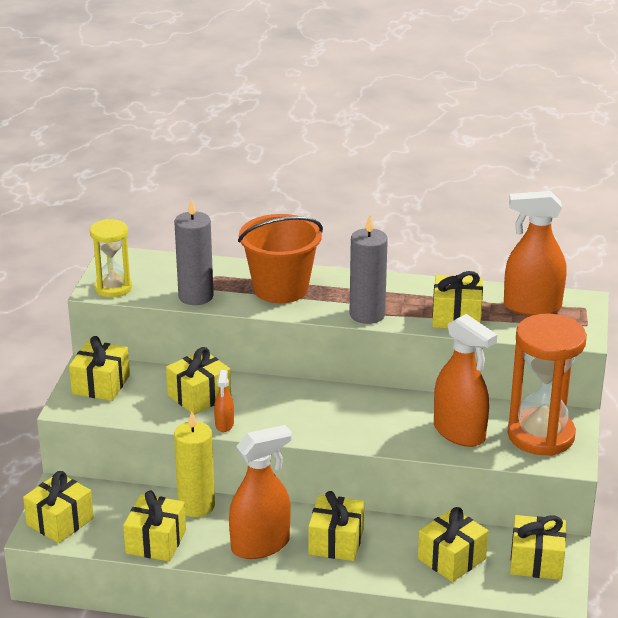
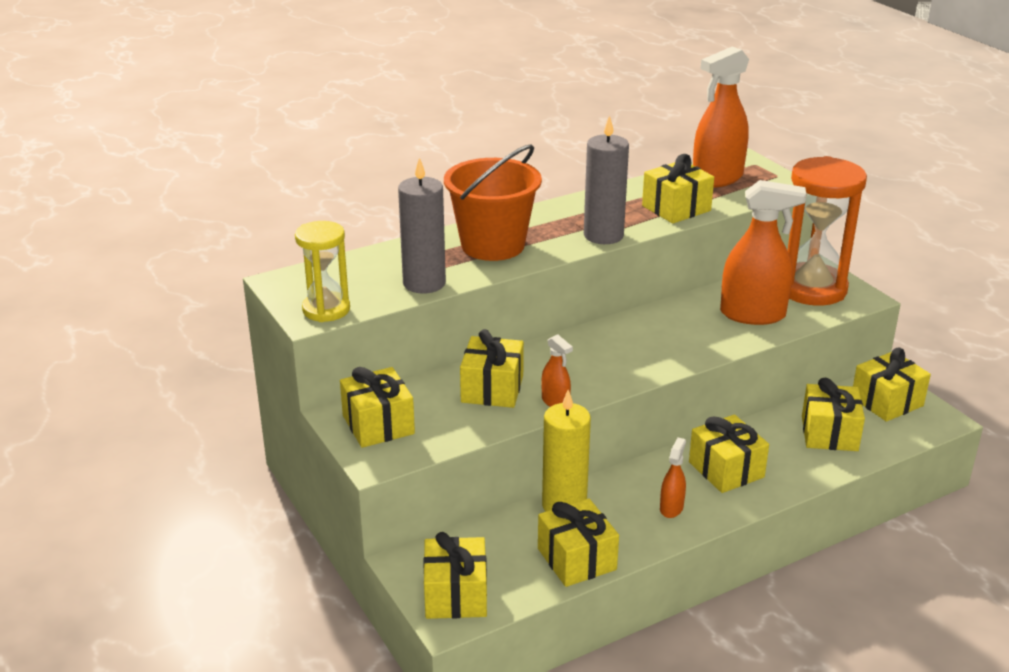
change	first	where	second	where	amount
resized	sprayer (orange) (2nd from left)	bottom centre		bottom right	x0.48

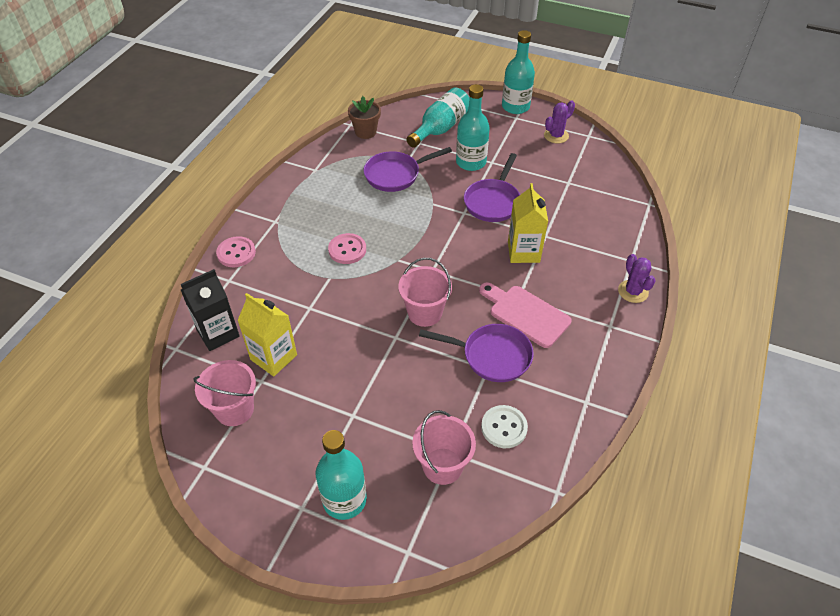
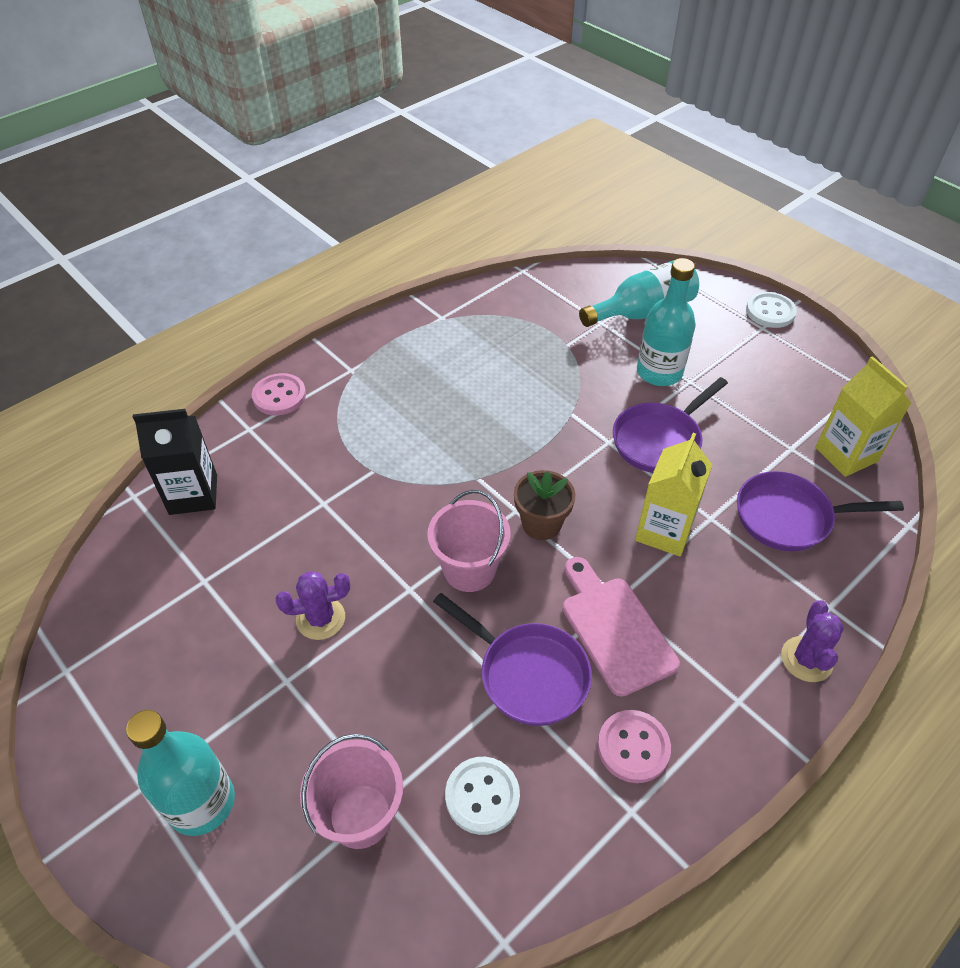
change	first	where	second	where	amount
moved	prickly plant (violet) (1st from left)	top centre		middle left	
moved	plant pot (brown)	top centre		centre	
moved	sewing button (pink) (2nd from left)	centre		bottom centre	
moved	skillet (violet) (1st from left in the first image)	top centre	skillet (violet) (3rd from left)	middle right	
replaced	flask (turquoise) (4th from left)	top centre	sewing button (white) (2nd from left)	top right	
moved	carton (yellow) (1st from left in the first image)	middle left	carton (yellow) (2nd from left)	middle right	
removed	sand bucket (pink) (1st from left)	middle left			

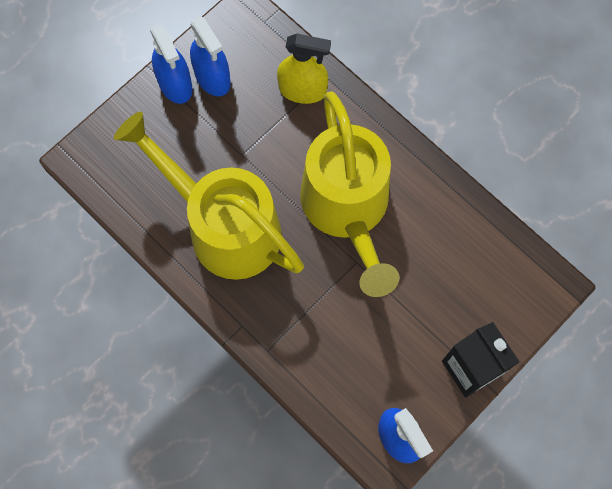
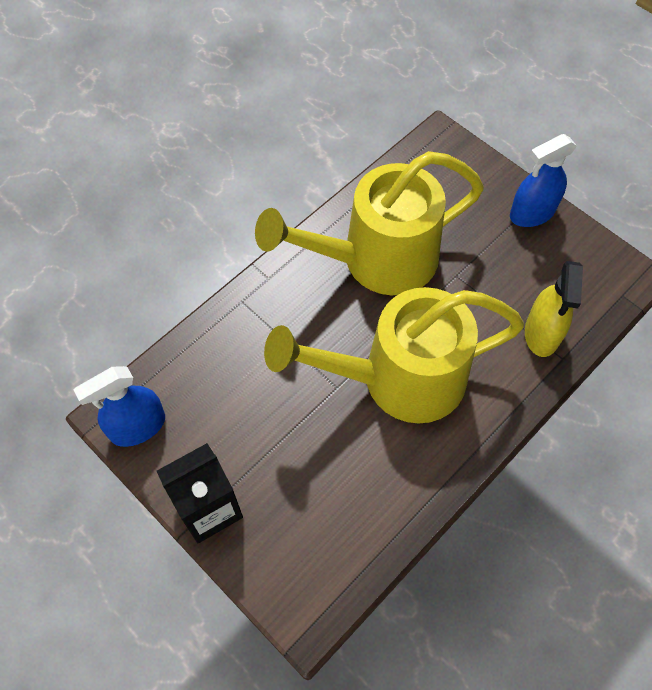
change	first	where	second	where	amount
turned	watering can (yellow) (1st from left)	centre		top centre	150 degrees counterclockwise
removed	sprayer (cobalt) (2nd from left)	top centre			

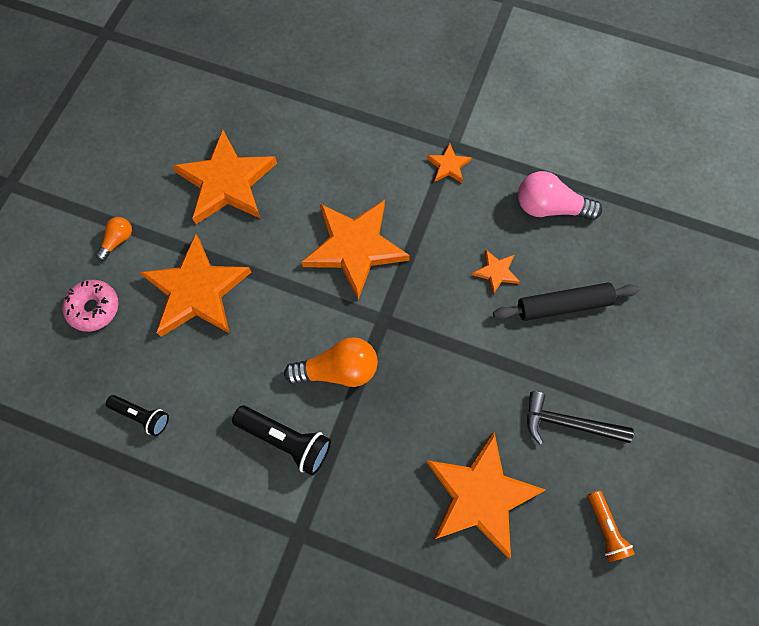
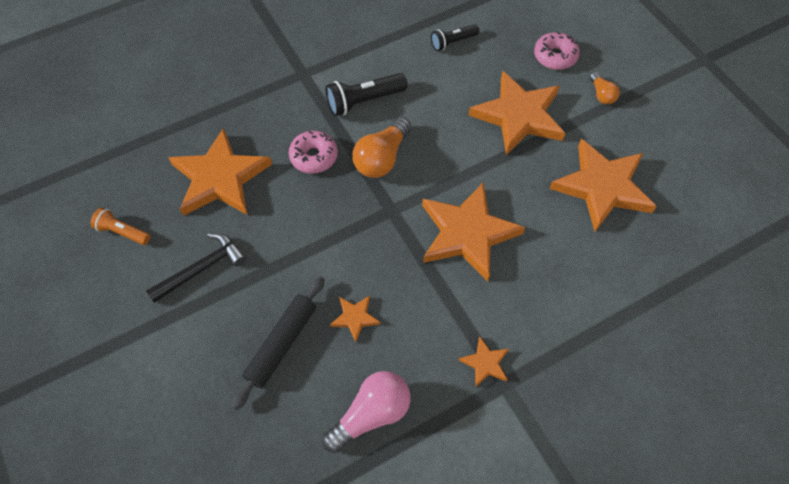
change	first	where	second	where	amount
added			glazed donut (pink) (1st from left)	top centre	

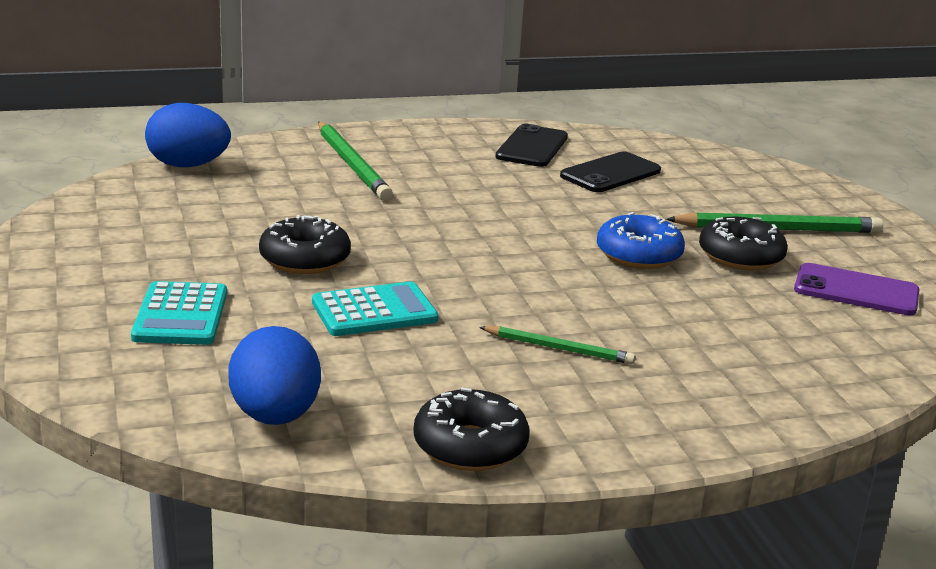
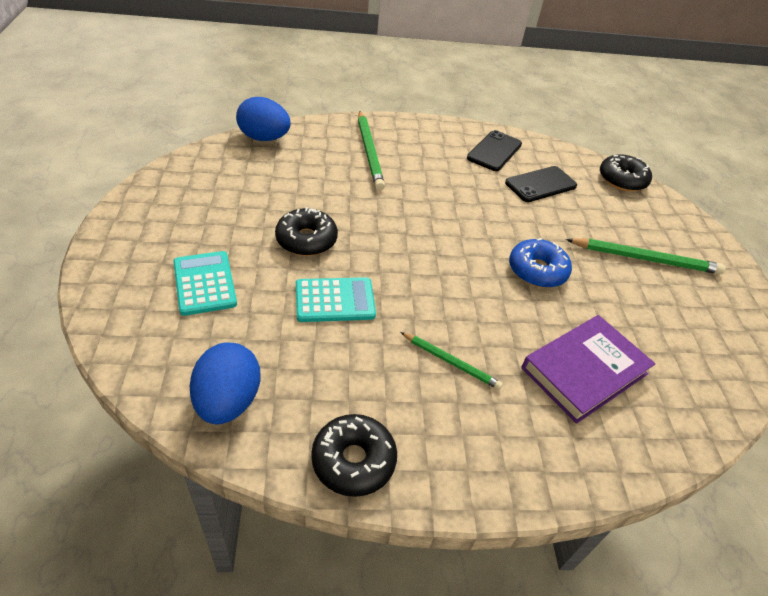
change	first	where	second	where	amount
turned	calculator (turquoise) (1st from left)	middle left		middle left	150 degrees clockwise
added			hardcover (violet)	middle right	
moved	glazed donut (black) (3rd from left)	middle right		top right	
removed	phone (violet)	middle right			

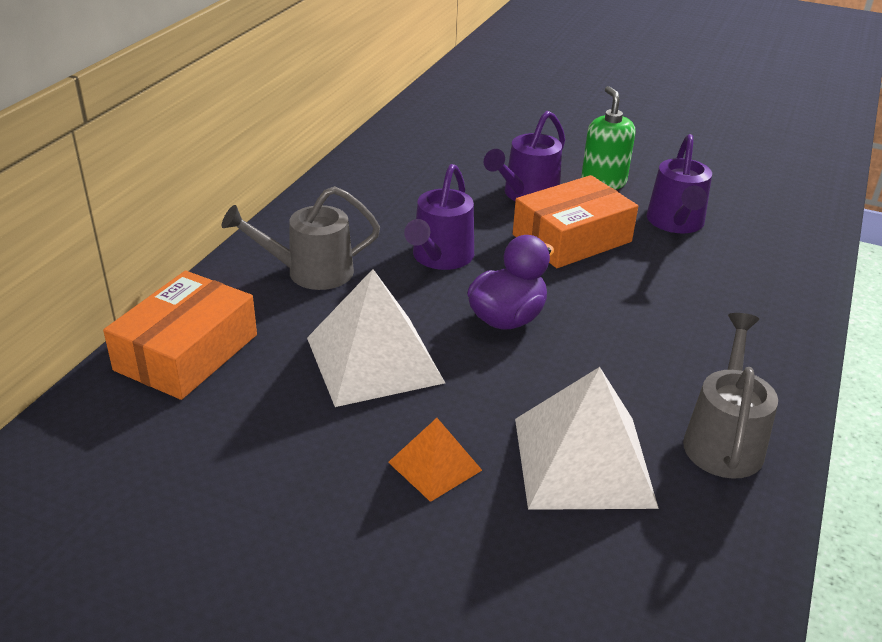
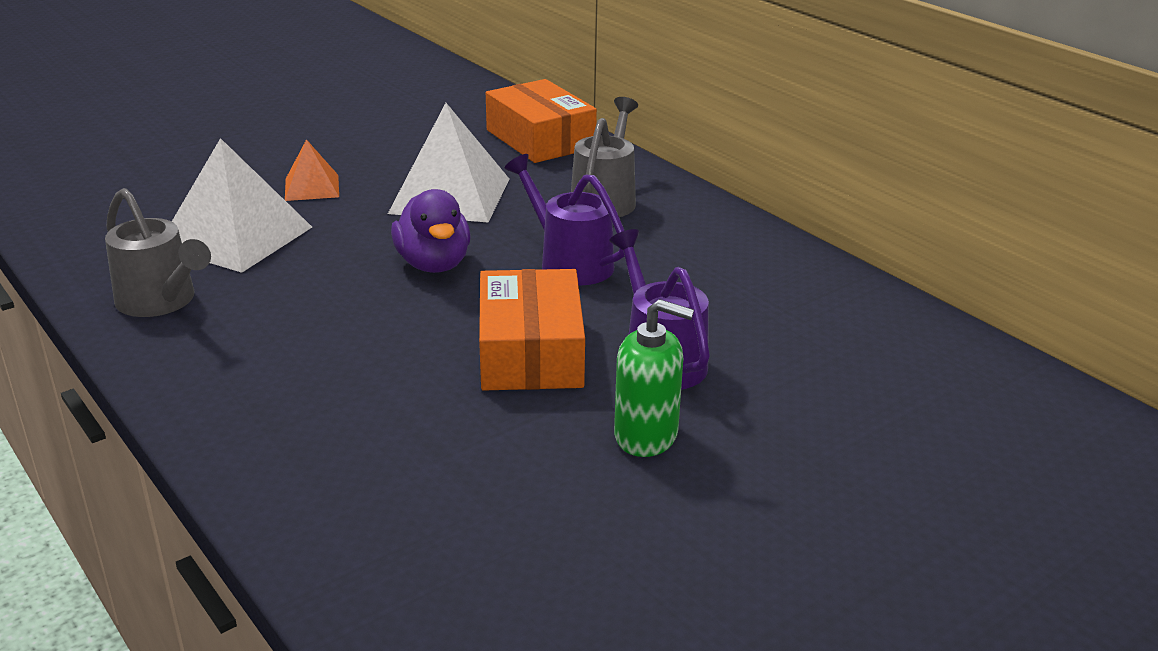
change	first	where	second	where	amount
removed	watering can (violet) (3rd from left)	top right			

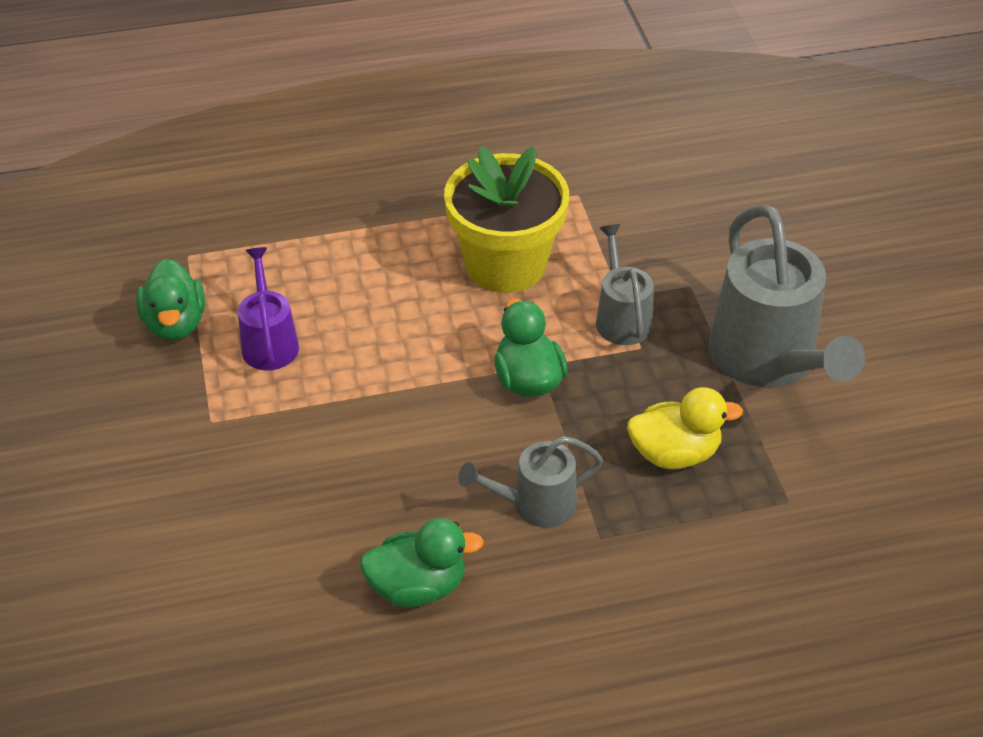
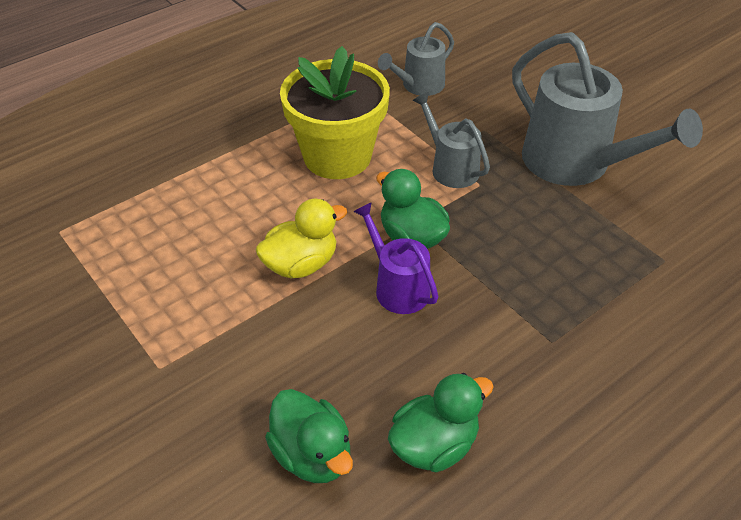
change	first	where	second	where	amount
moved	duck (yellow)	middle right		centre	
moved	duck (leaf-green) (1st from left)	middle left		bottom centre	
moved	watering can (violet)	middle left		centre	
moved	watering can (gray) (1st from left)	centre		top centre	

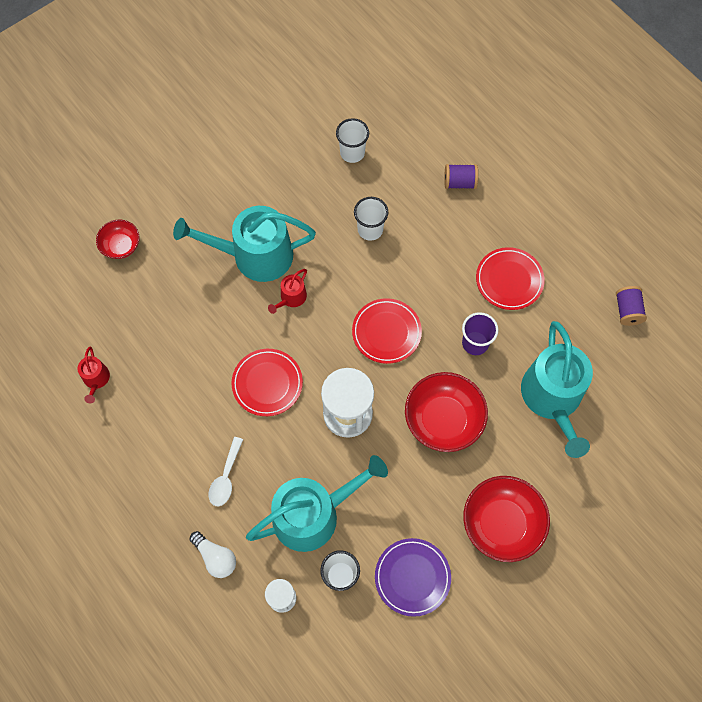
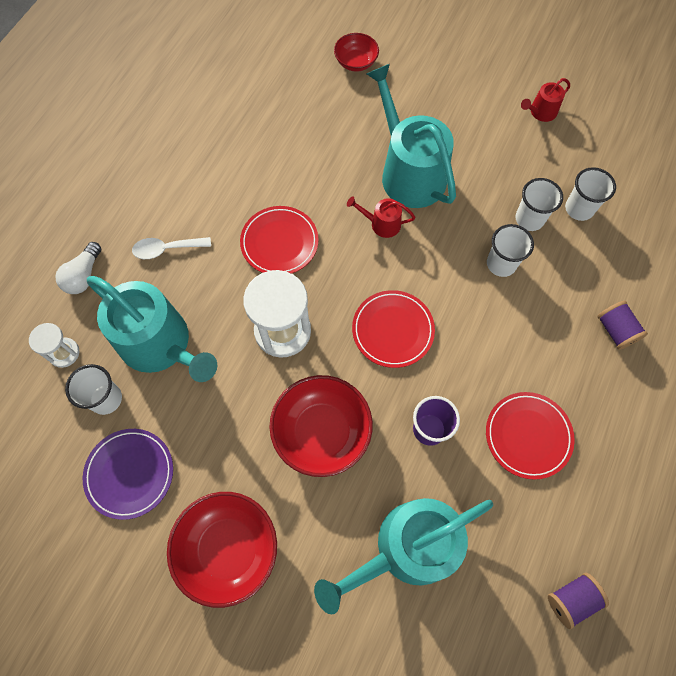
change	first	where	second	where	amount
added			beaker (white) (3rd from left)	top right	
moved	watering can (crimson) (1st from left in the first image)	middle left	watering can (crimson) (2nd from left)	top right	

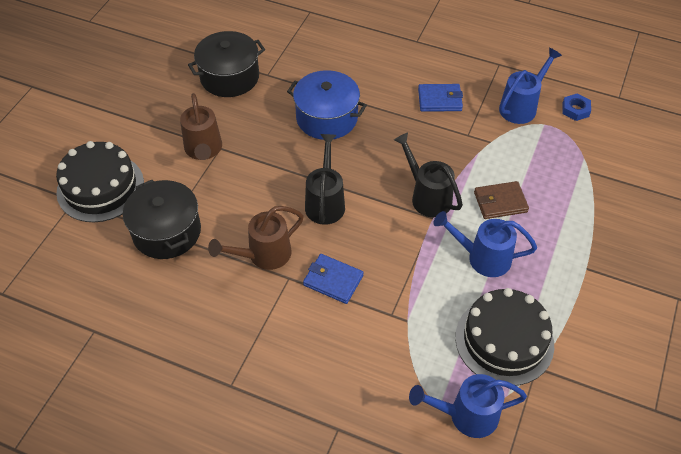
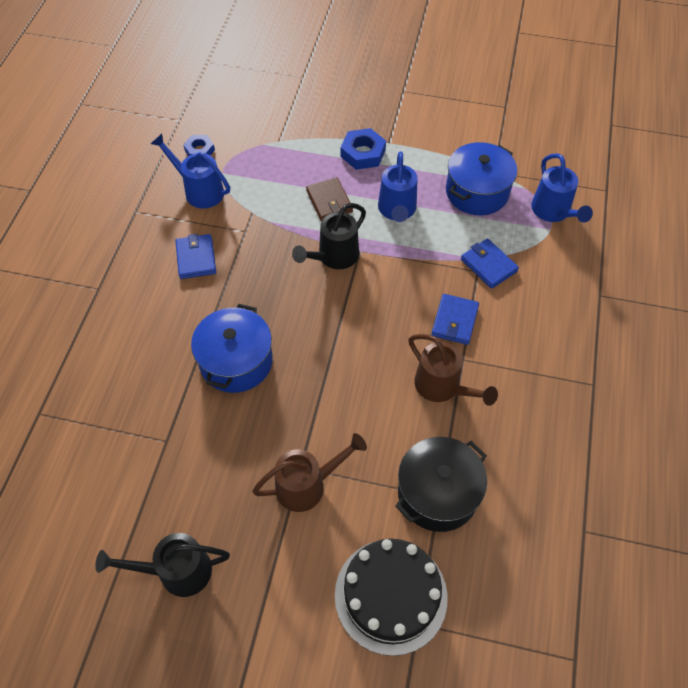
change	first	where	second	where	amount
moved	watering can (black) (1st from left)	centre		bottom left	
added			nut (cobalt) (2nd from left)	top centre	
replaced	layer cake (black) (2nd from left)	bottom right	pot (cobalt) (2nd from left)	top right	
added			card wallet (cobalt) (3rd from left)	middle right	
removed	pot (black) (2nd from left)	top left			

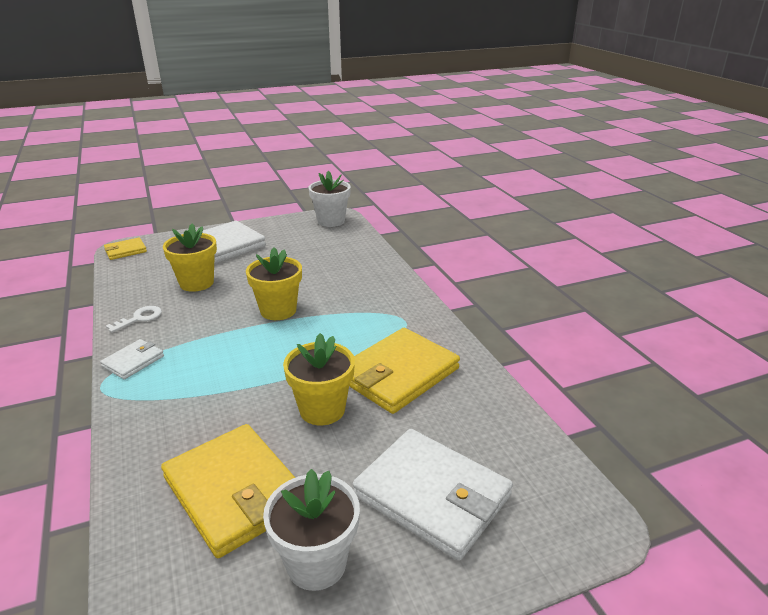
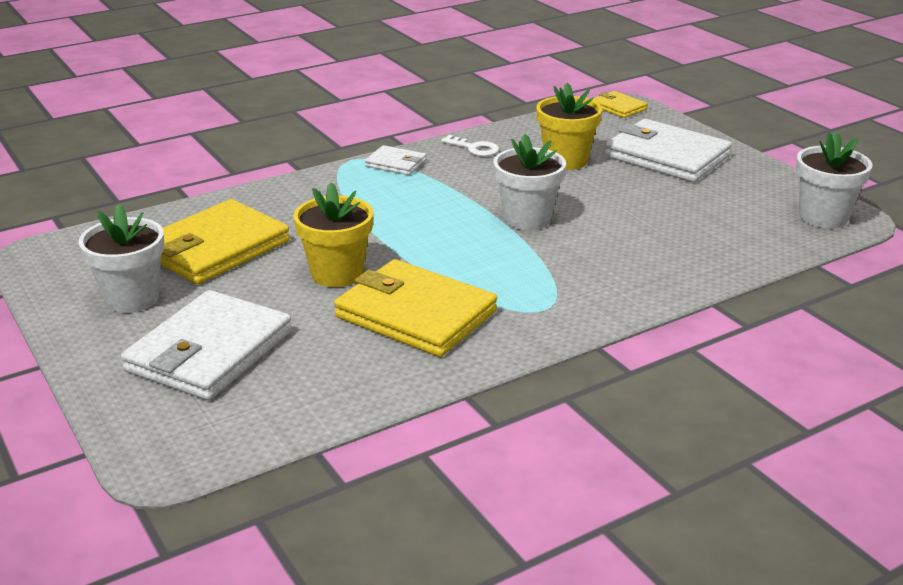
change	first	where	second	where	amount
recoloured	plant pot (yellow) (2nd from left)	centre	plant pot (white) (2nd from left)	top centre	

